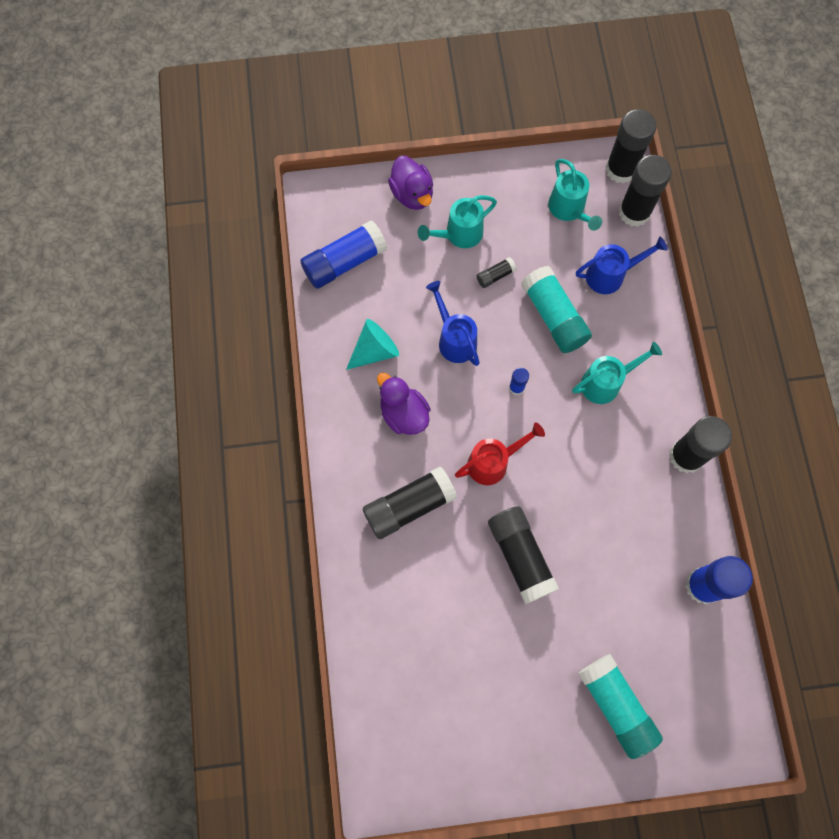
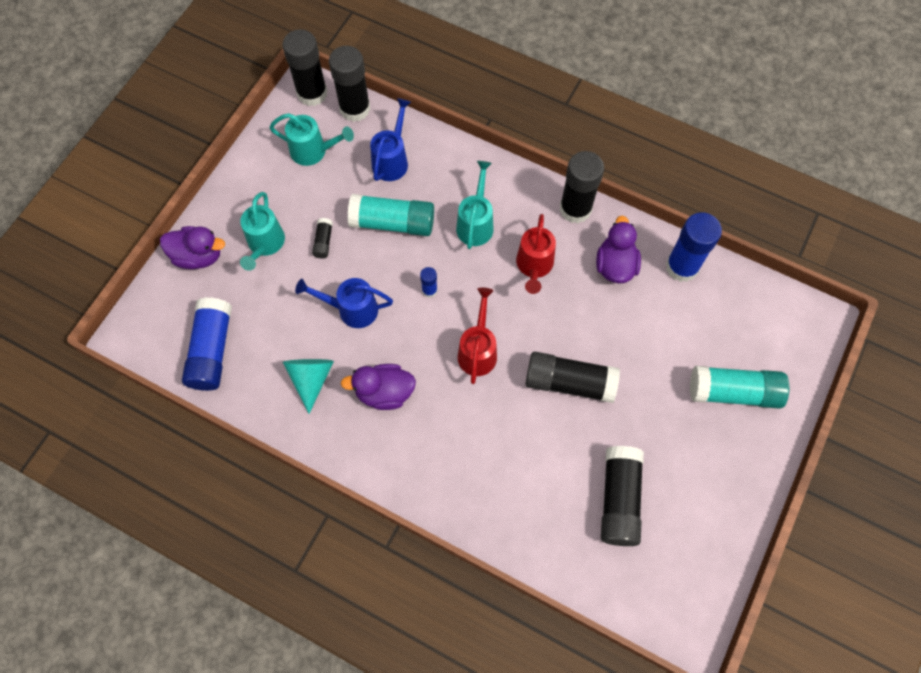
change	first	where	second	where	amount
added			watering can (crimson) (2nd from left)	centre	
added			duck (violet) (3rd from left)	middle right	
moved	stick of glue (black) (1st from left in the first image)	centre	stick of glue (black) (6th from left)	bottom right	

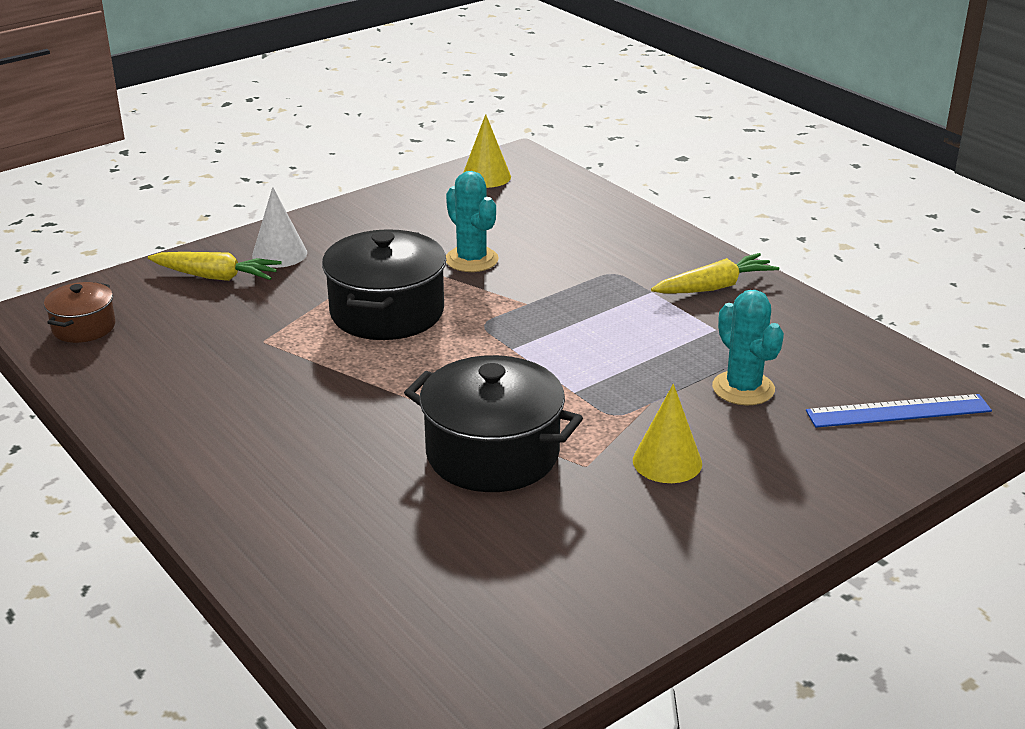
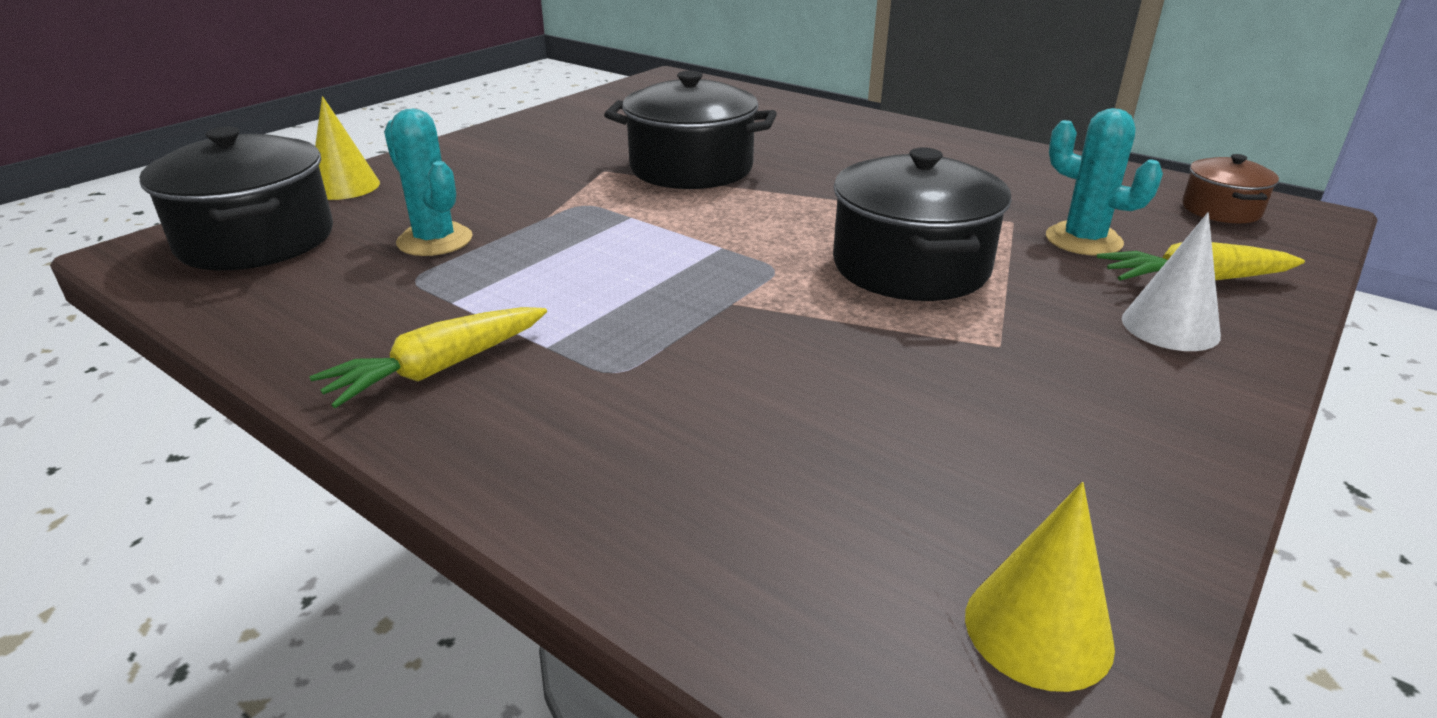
change	first	where	second	where	amount
replaced	ruler (cobalt)	middle right	pot (black) (1st from left)	top left	
moved	solid cone (yellow) (2nd from left in the first image)	centre	solid cone (yellow) (1st from left)	top left	
moved	prickly plant (turquoise) (1st from left in the first image)	top centre	prickly plant (turquoise) (2nd from left)	top right	

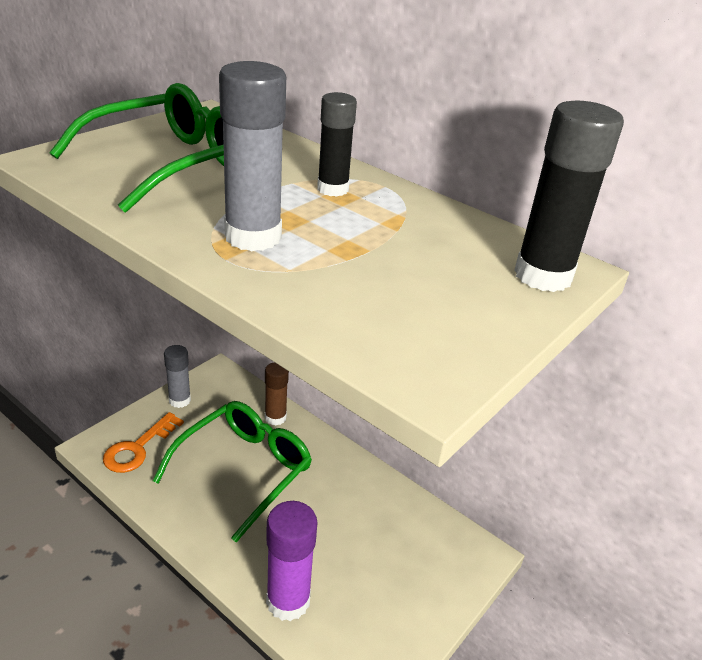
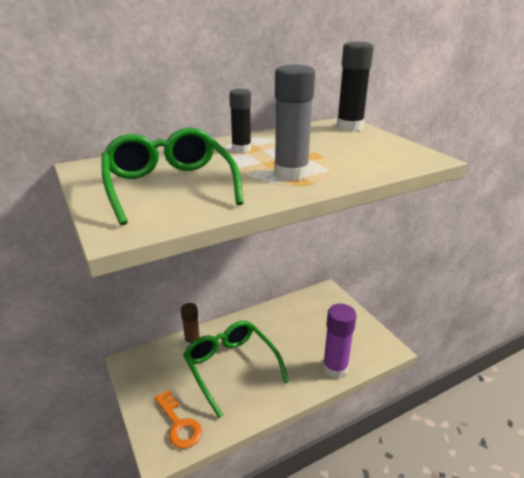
change	first	where	second	where	amount
removed	stick of glue (gray) (1st from left)	middle left			

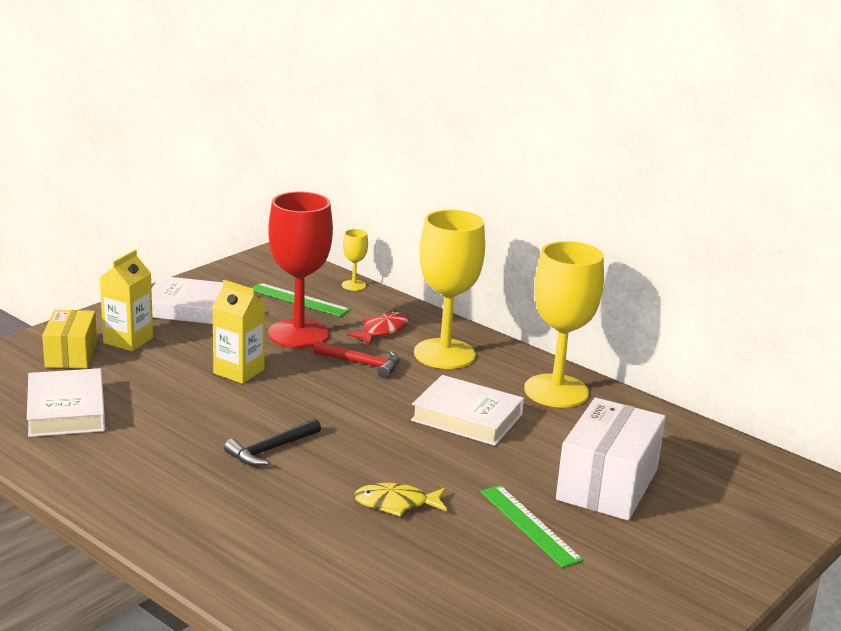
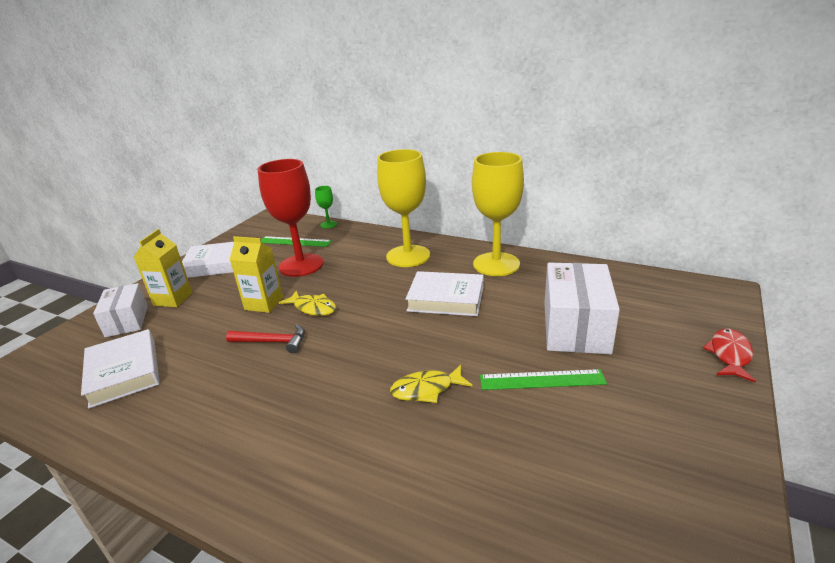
change	first	where	second	where	amount
recoloured	box (yellow)	middle left	box (white) (1st from left)	middle left	
moved	carpenter's hammer (crimson)	centre		middle left	
added			fish (yellow) (1st from left)	centre	
recoloured	chalice (yellow) (1st from left)	centre	chalice (leaf-green)	centre	
turned	ruler (leaf-green) (2nd from left)	bottom centre		bottom centre	45 degrees counterclockwise
moved	fish (crimson)	centre		middle right	
removed	carpenter's hammer (black)	bottom left			

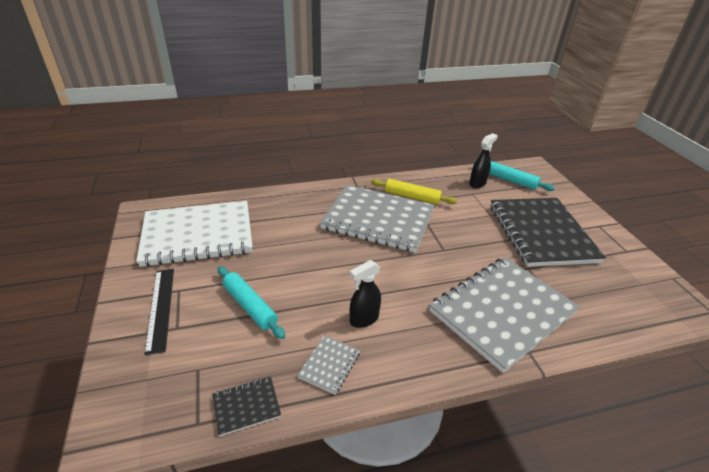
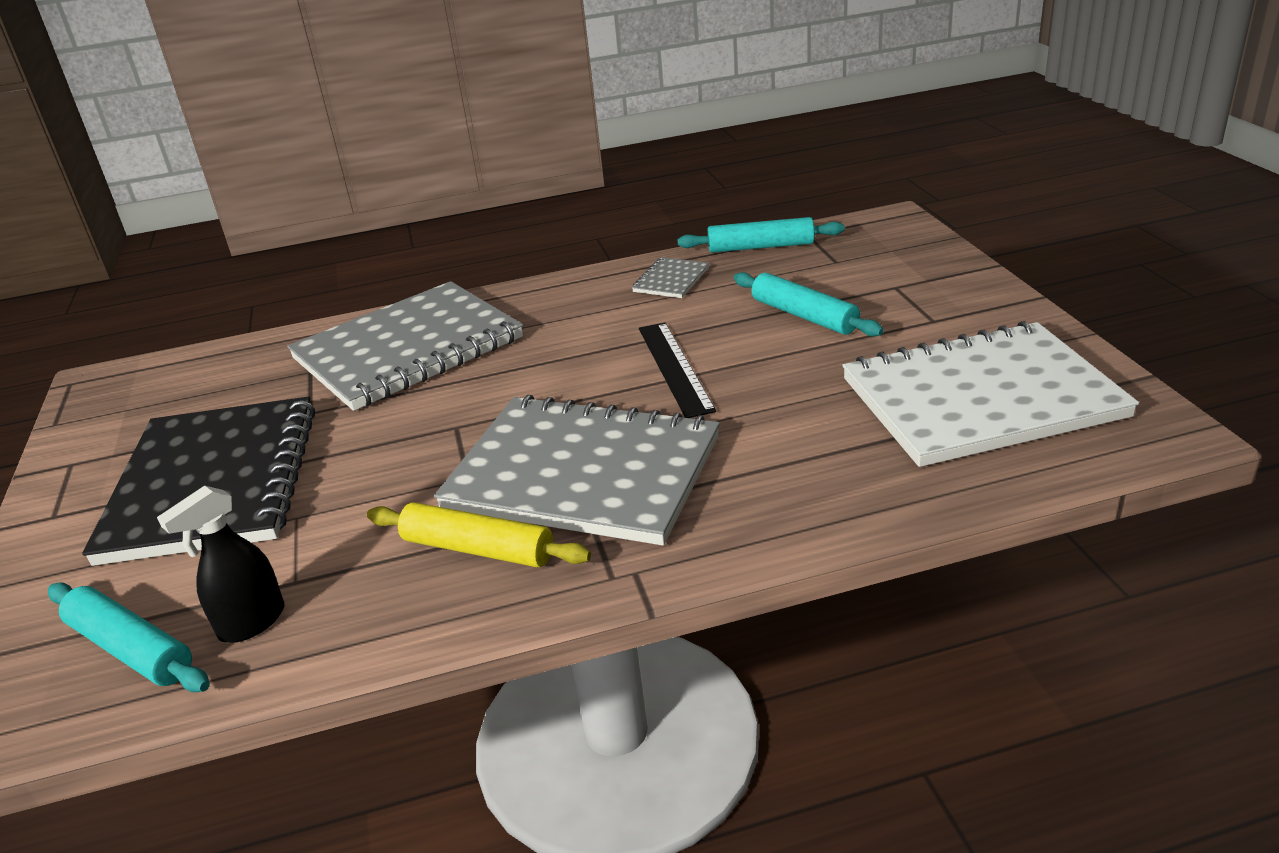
change	first	where	second	where	amount
moved	ruler (black)	middle left		centre	
replaced	exercise book (black) (1st from left)	bottom centre	rolling pin (turquoise) (2nd from left)	top centre	
removed	sprayer (black) (1st from left)	centre			

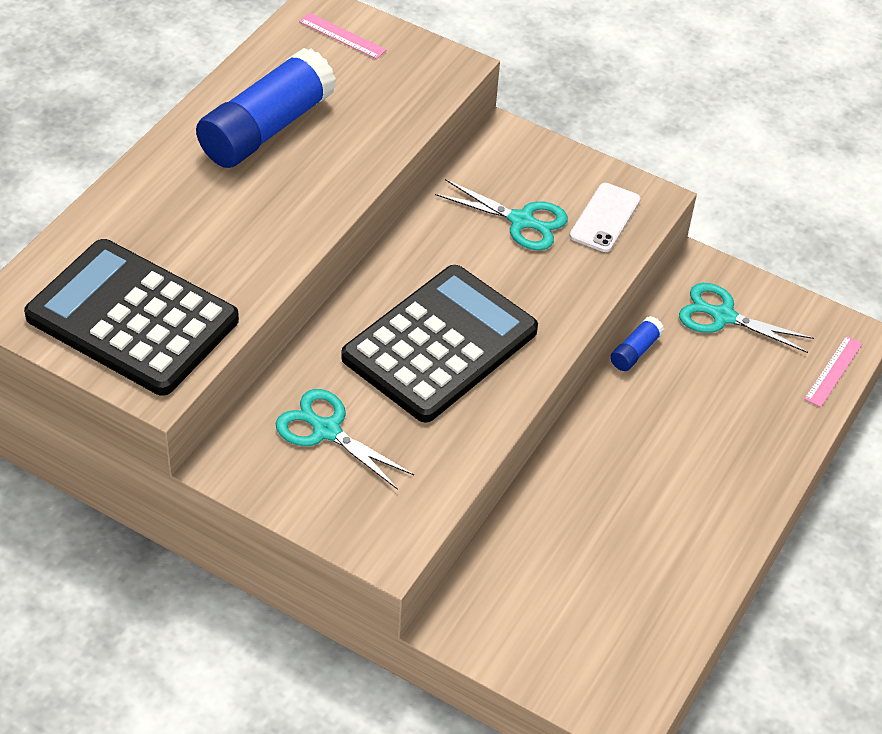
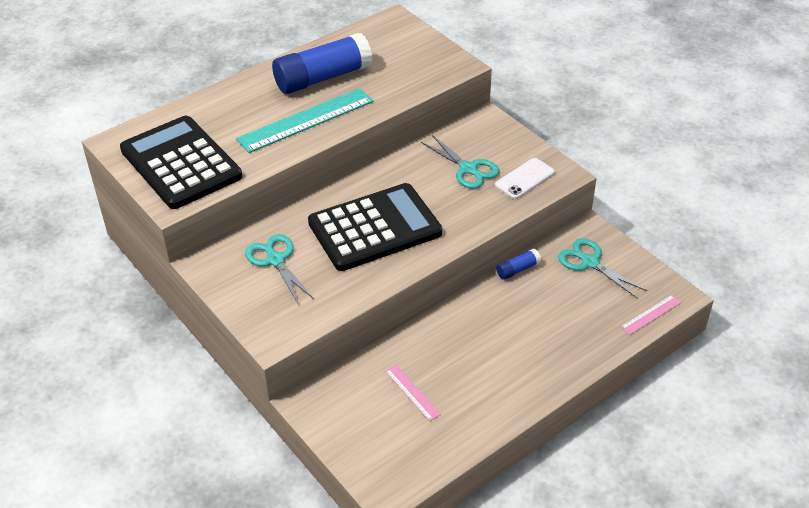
change	first	where	second	where	amount
added			ruler (turquoise)	top centre	
moved	ruler (pink) (1st from left)	top centre		bottom centre	

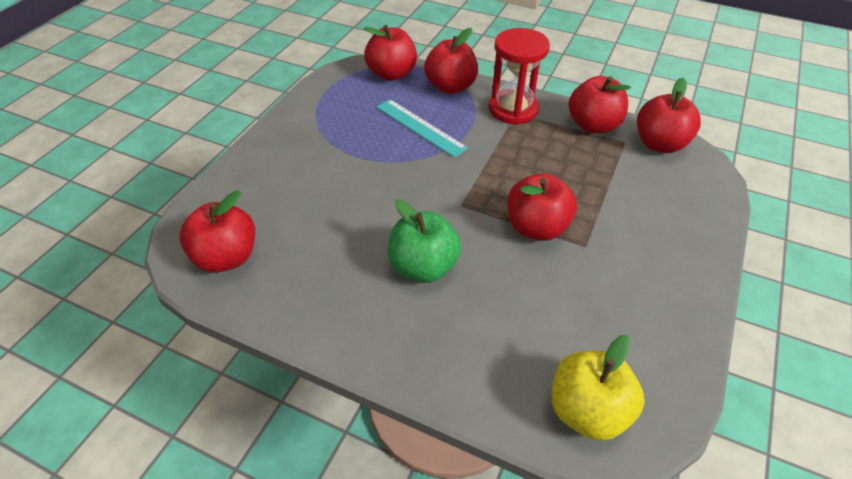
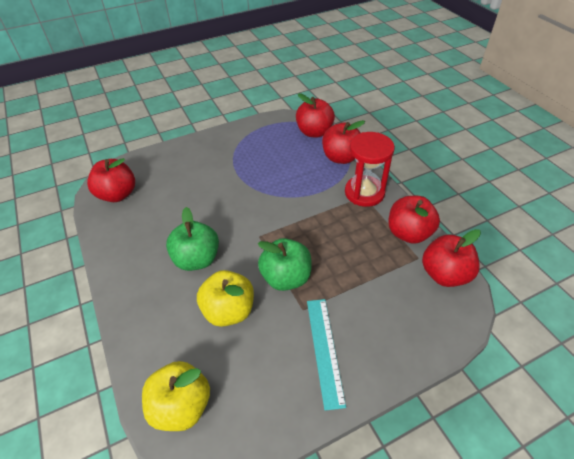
change	first	where	second	where	amount
added			toy apple (yellow) (2nd from left)	centre	
recoloured	toy apple (crimson) (4th from left)	centre	toy apple (leaf-green) (2nd from left)	centre	
moved	ruler (turquoise)	top centre		bottom centre	

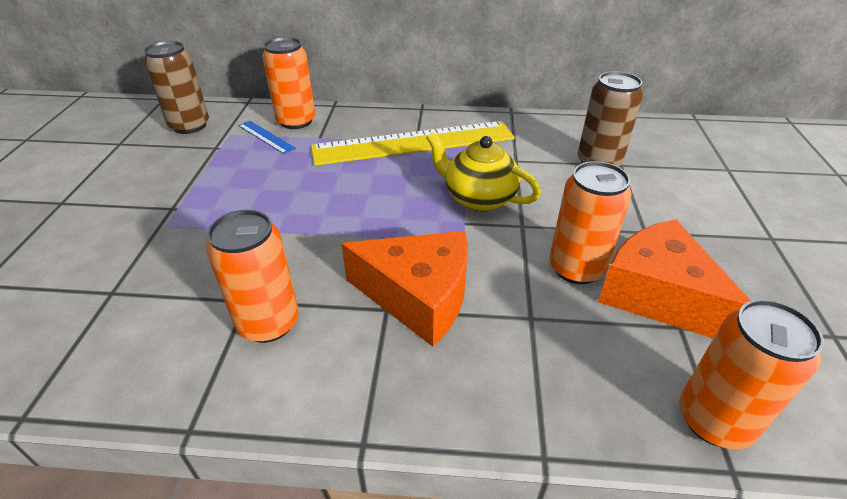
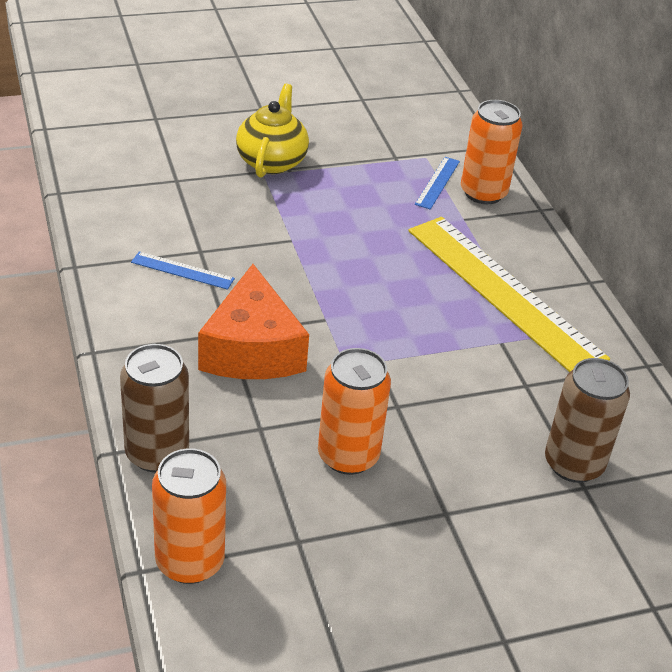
change	first	where	second	where	amount
moved	soda can (brown) (1st from left)	top left		middle left	
replaced	soda can (orange) (1st from left)	middle left	ruler (cobalt) (1st from left)	middle left	
moved	china teapot (yellow)	centre		top centre	
removed	cheese wedge (orange) (2nd from left)	middle right			

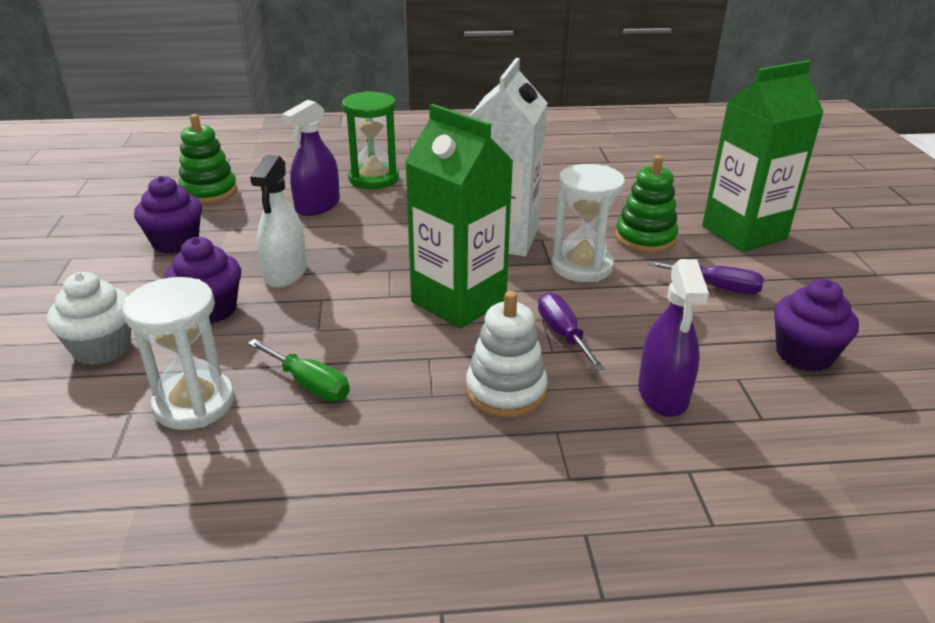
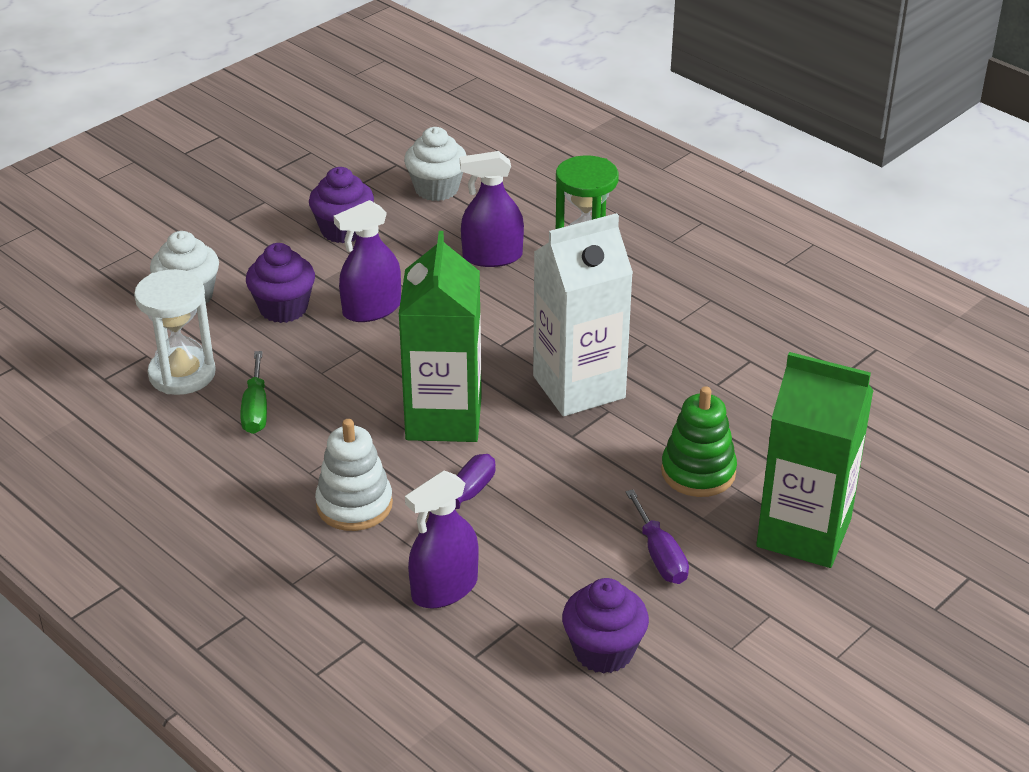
change	first	where	second	where	amount
recoloured	sprayer (white)	middle left	sprayer (violet) (1st from left)	centre	
replaced	stacking rings (leaf-green) (1st from left)	top left	muffin (white) (2nd from left)	top centre	
removed	sandglass (white) (2nd from left)	centre			

